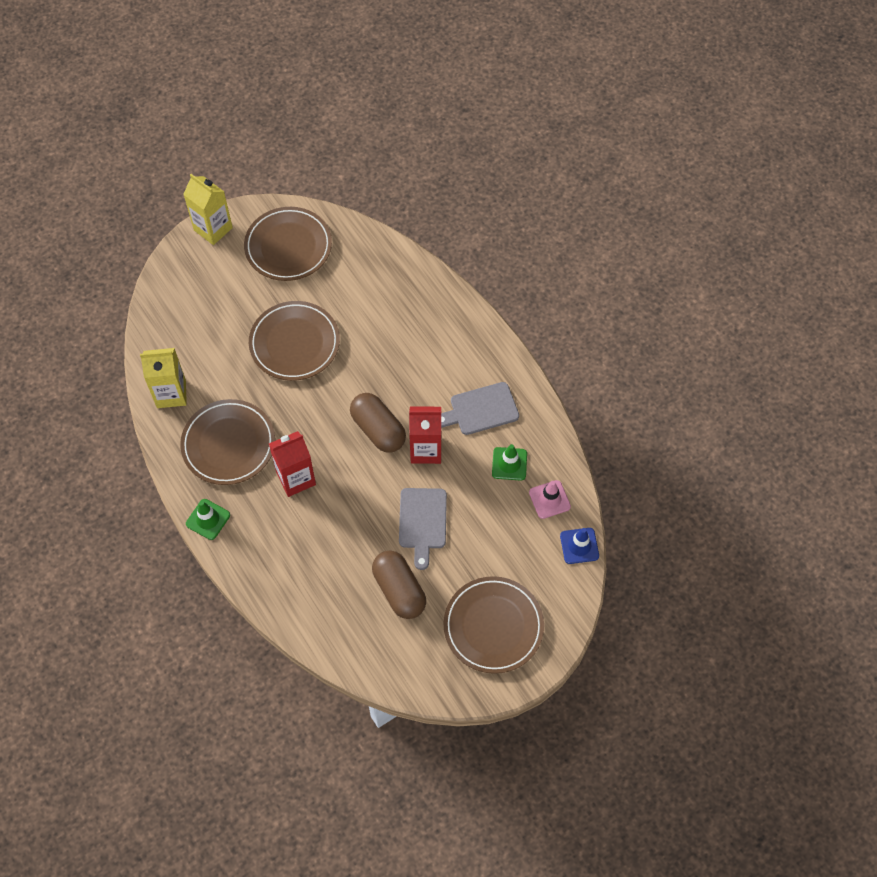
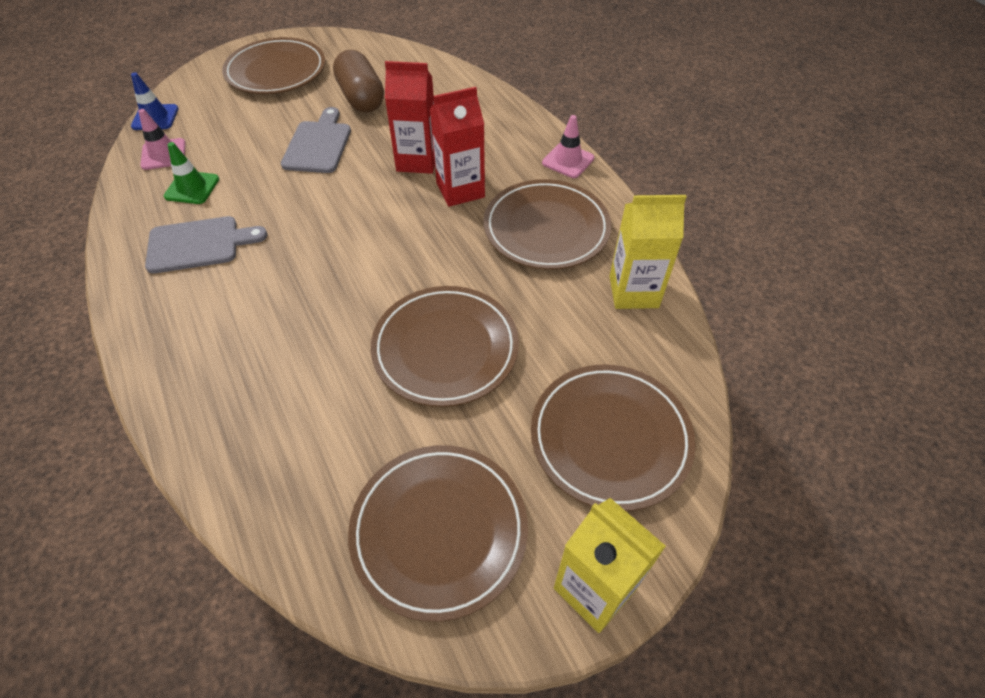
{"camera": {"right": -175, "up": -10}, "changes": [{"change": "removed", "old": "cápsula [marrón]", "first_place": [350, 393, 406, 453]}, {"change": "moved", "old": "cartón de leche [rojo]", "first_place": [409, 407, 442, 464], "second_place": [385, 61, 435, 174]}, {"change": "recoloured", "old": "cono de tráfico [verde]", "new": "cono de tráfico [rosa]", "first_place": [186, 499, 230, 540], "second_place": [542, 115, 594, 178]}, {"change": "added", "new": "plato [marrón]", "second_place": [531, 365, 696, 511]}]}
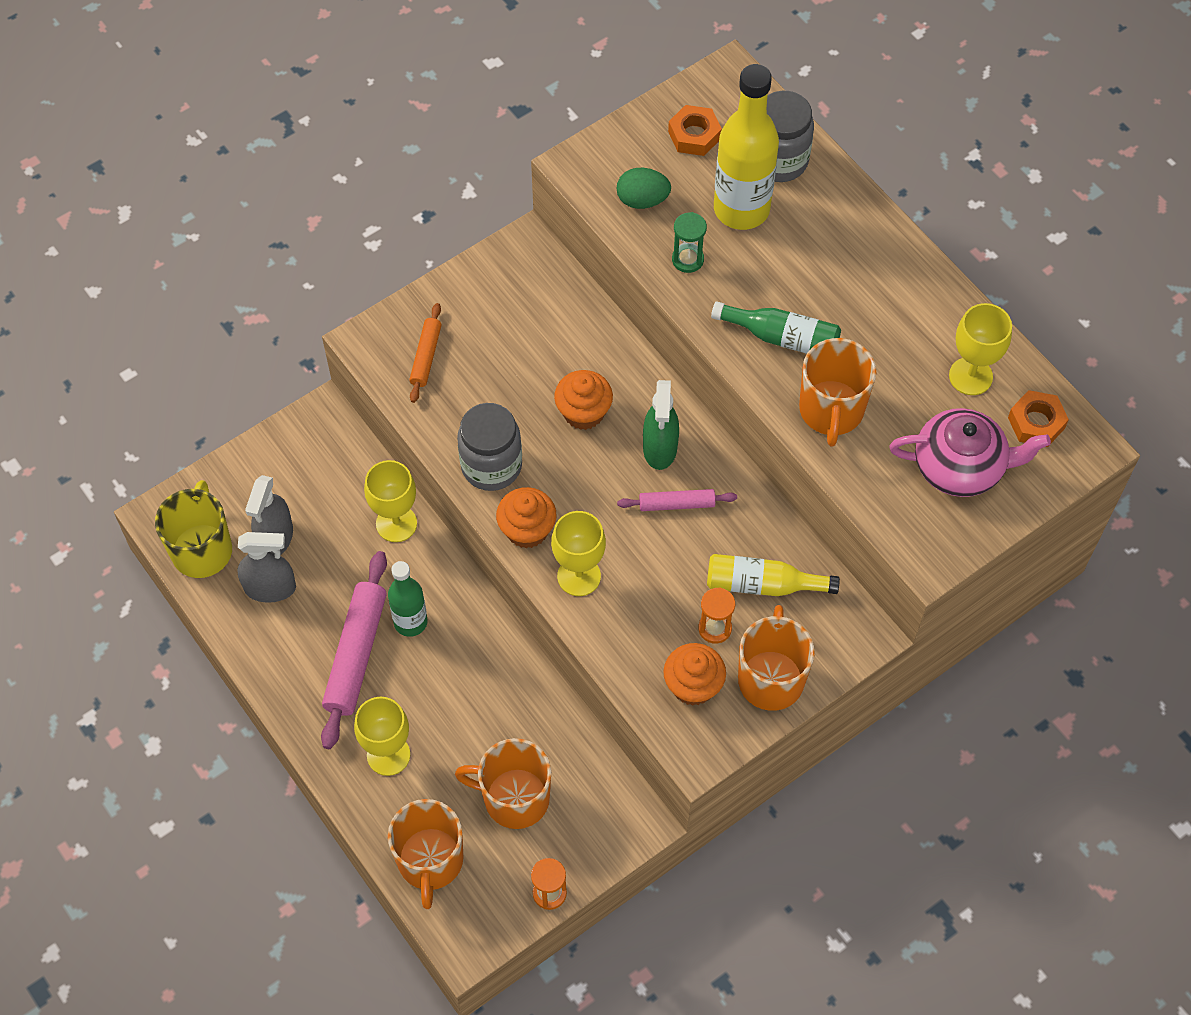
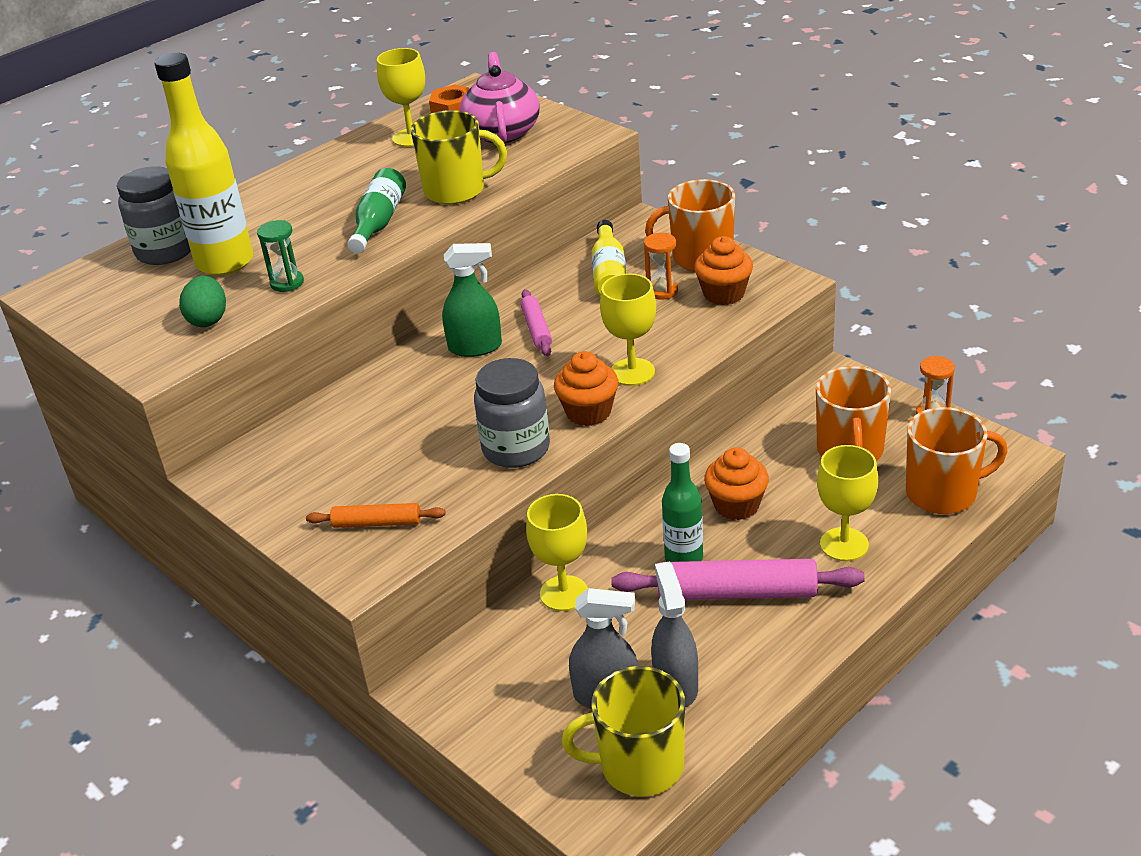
{"camera": {"right": -95, "up": -25}, "changes": [{"change": "removed", "old": "tuerca [naranja]", "first_place": [668, 105, 722, 156]}, {"change": "recoloured", "old": "taza [naranja]", "new": "taza [amarillo]", "first_place": [799, 338, 876, 447], "second_place": [411, 110, 507, 204]}, {"change": "moved", "old": "magdalena [naranja]", "first_place": [554, 370, 613, 430], "second_place": [704, 447, 769, 520]}]}
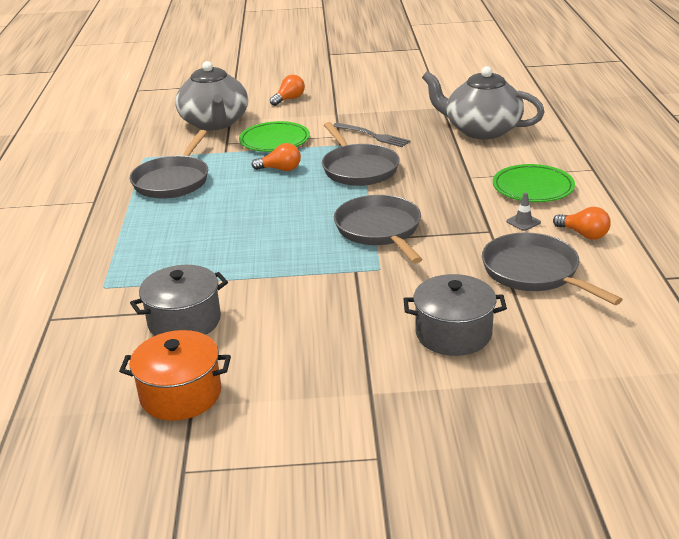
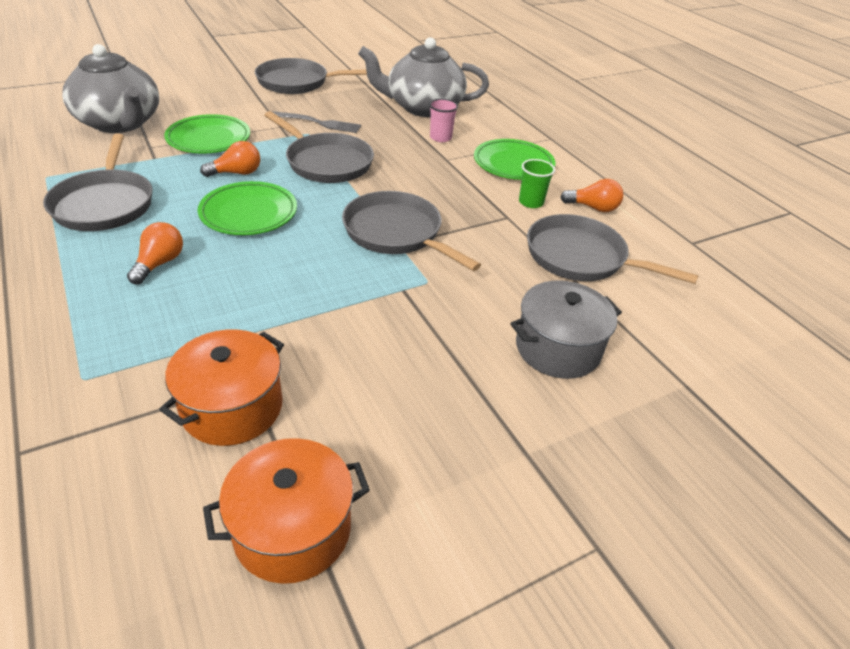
{"camera": {"right": -30, "up": 10}, "changes": [{"change": "moved", "old": "bombilla [naranja]", "first_place": [270, 75, 305, 106], "second_place": [127, 222, 183, 284]}, {"change": "replaced", "old": "cono de tráfico [gris]", "new": "vaso [verde]", "first_place": [506, 193, 541, 231], "second_place": [519, 159, 555, 208]}, {"change": "recoloured", "old": "olla [gris]", "new": "olla [naranja]", "first_place": [130, 265, 228, 336], "second_place": [159, 329, 284, 446]}, {"change": "added", "new": "sartén [gris]", "second_place": [255, 58, 367, 94]}, {"change": "added", "new": "vaso [rosa]", "second_place": [429, 99, 458, 142]}, {"change": "added", "new": "plato [verde]", "second_place": [198, 181, 297, 235]}]}
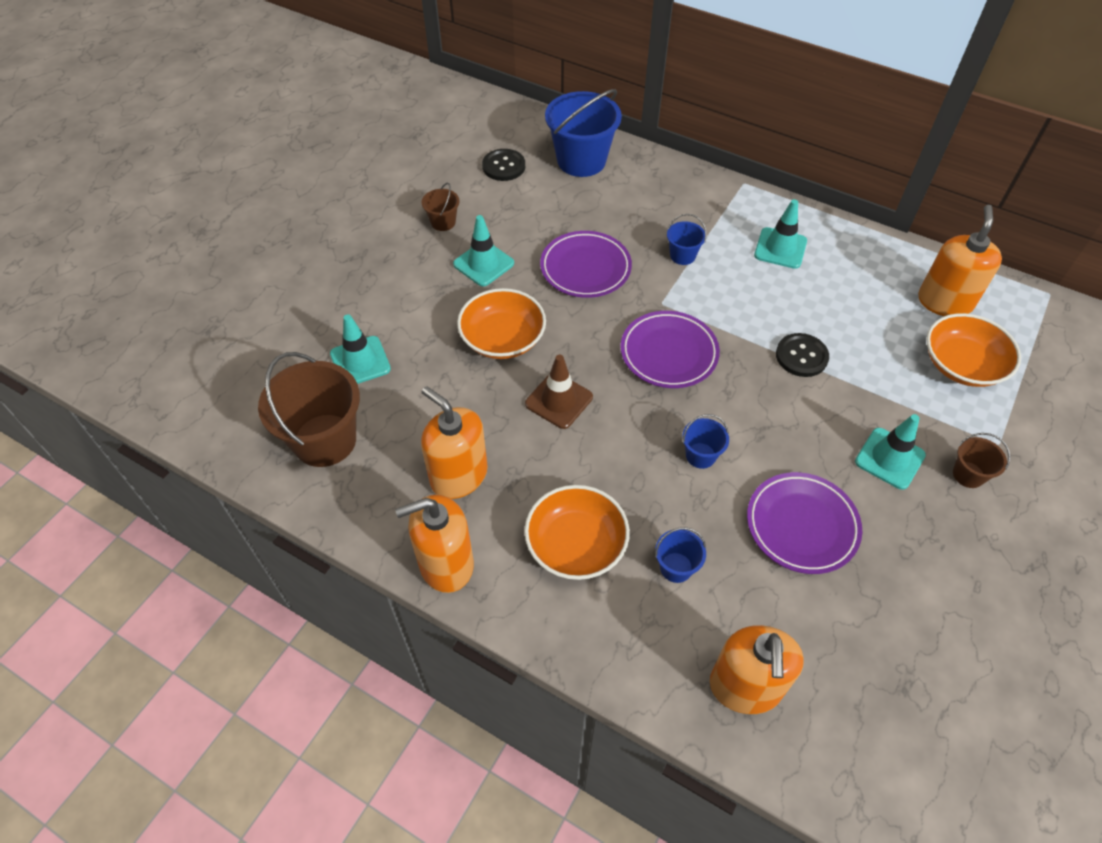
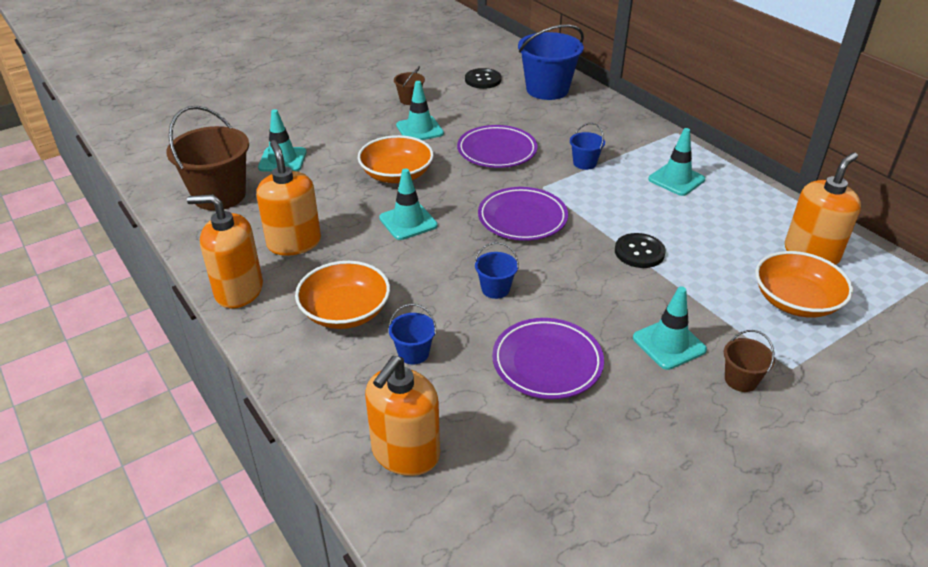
{"camera": {"right": 25, "up": -15}, "changes": [{"change": "recoloured", "old": "cono de tráfico [marrón]", "new": "cono de tráfico [turquesa]", "first_place": [525, 355, 593, 429], "second_place": [379, 168, 438, 240]}]}
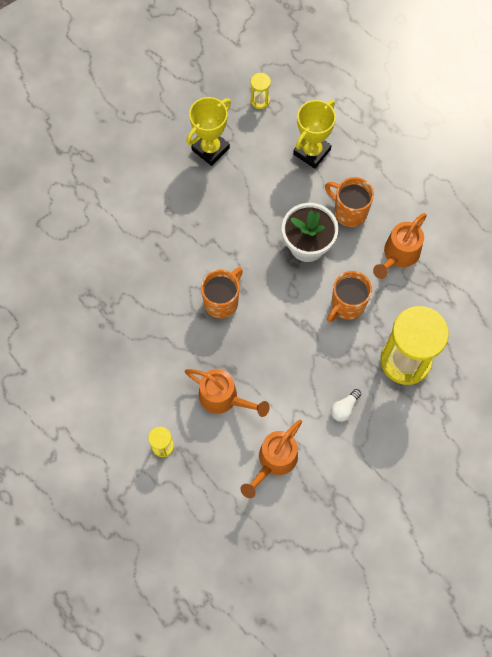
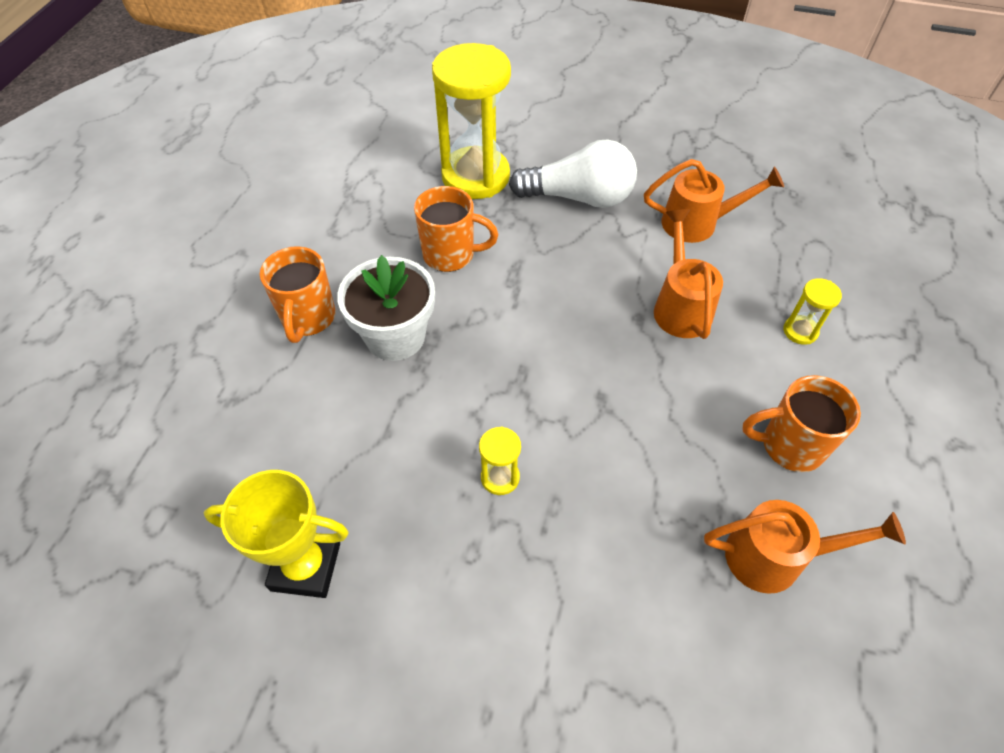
{"camera": {"right": -125, "up": -15}, "changes": [{"change": "moved", "old": "reloj de arena [amarillo]", "first_place": [250, 73, 271, 109], "second_place": [479, 427, 521, 495]}, {"change": "removed", "old": "trofeo [amarillo]", "first_place": [293, 100, 336, 169]}, {"change": "moved", "old": "regadera [naranja]", "first_place": [373, 213, 427, 279], "second_place": [704, 500, 906, 594]}, {"change": "moved", "old": "taza [naranja]", "first_place": [201, 267, 243, 319], "second_place": [742, 375, 861, 472]}, {"change": "resized", "old": "bombilla [blanco]", "first_place": [331, 389, 361, 422], "second_place": [509, 139, 637, 208], "factor": 2.26}]}
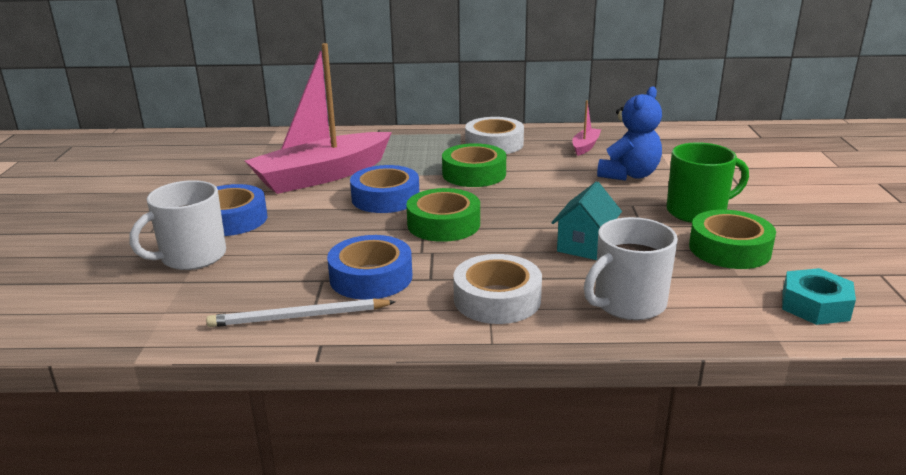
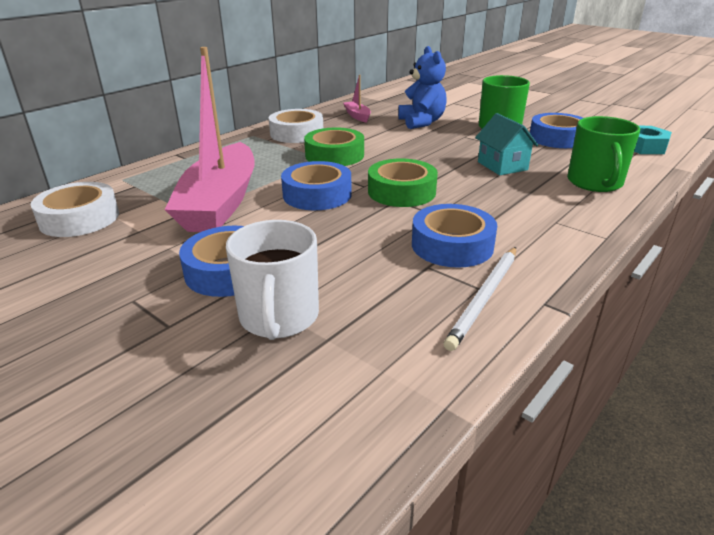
{"camera": {"right": -50, "up": 5}, "changes": [{"change": "recoloured", "old": "cinta adhesiva [verde]", "new": "cinta adhesiva [azul]", "first_place": [689, 210, 776, 269], "second_place": [530, 113, 583, 148]}, {"change": "recoloured", "old": "taza [blanco]", "new": "taza [verde]", "first_place": [584, 217, 678, 320], "second_place": [567, 116, 640, 192]}, {"change": "moved", "old": "cinta adhesiva [blanco]", "first_place": [453, 254, 542, 324], "second_place": [31, 182, 119, 237]}]}
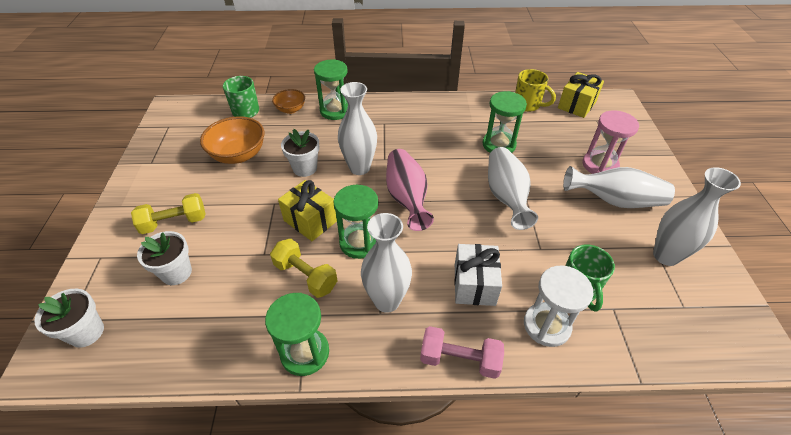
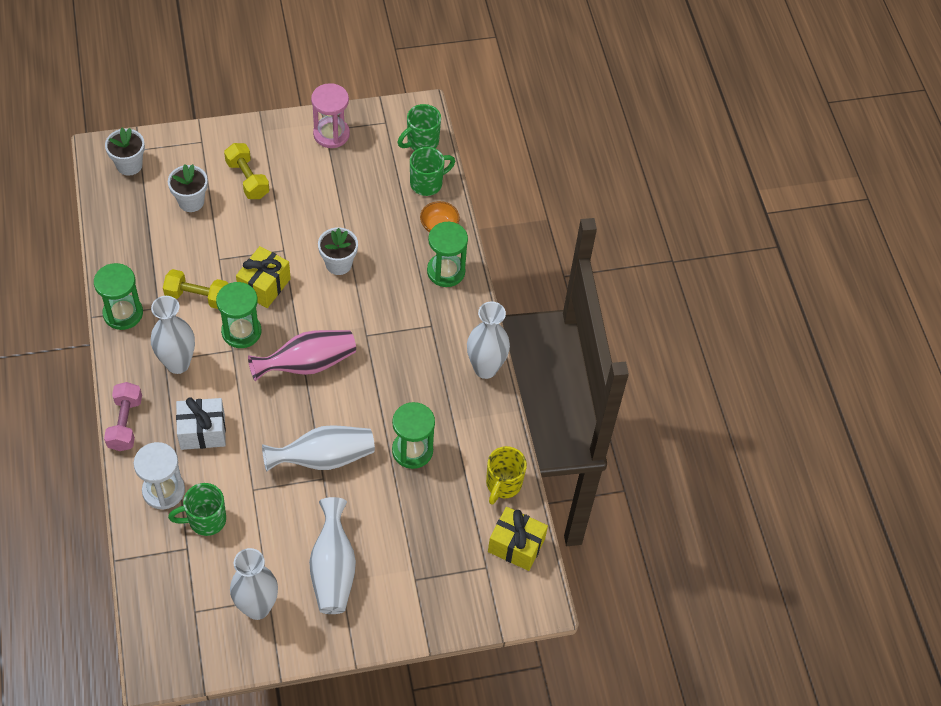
{"camera": {"right": 75, "up": 10}, "changes": [{"change": "moved", "old": "florero [blanco]", "first_place": [338, 82, 377, 175], "second_place": [467, 301, 510, 379]}, {"change": "moved", "old": "reloj de arena [rosa]", "first_place": [582, 110, 639, 174], "second_place": [311, 83, 350, 148]}, {"change": "removed", "old": "cuenco [naranja]", "first_place": [200, 116, 265, 164]}, {"change": "turned", "old": "mancuerna [amarillo]", "first_place": [270, 239, 338, 298], "second_place": [163, 269, 229, 309], "degrees": 75}, {"change": "added", "new": "taza [verde]", "second_place": [398, 104, 441, 150]}]}
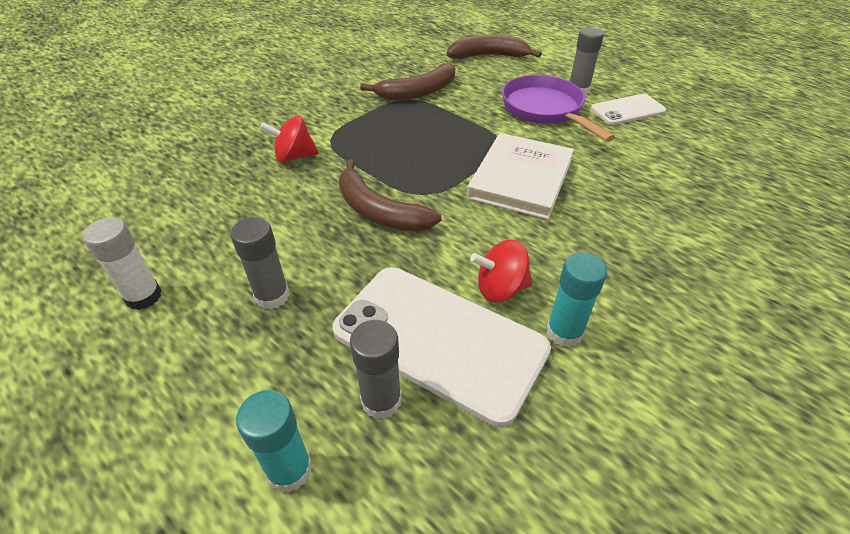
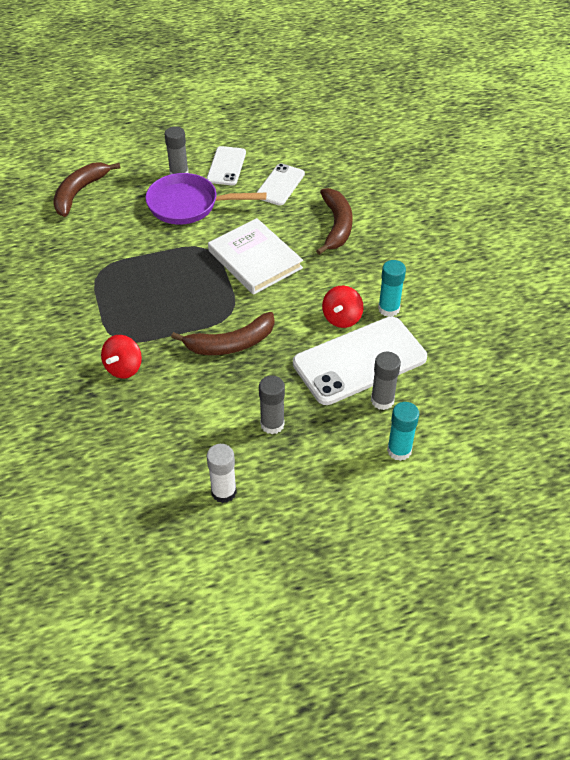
{"camera": {"right": -60, "up": 5}, "changes": [{"change": "moved", "old": "plátano [marrón]", "first_place": [360, 63, 455, 100], "second_place": [316, 188, 352, 255]}, {"change": "added", "new": "móvil [blanco]", "second_place": [256, 163, 305, 206]}]}
